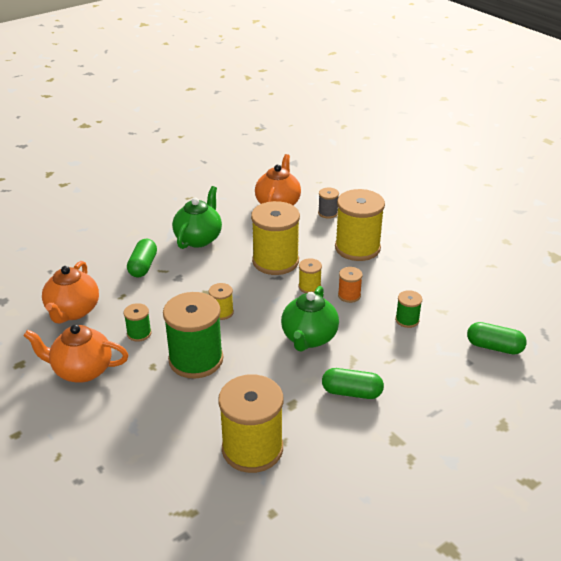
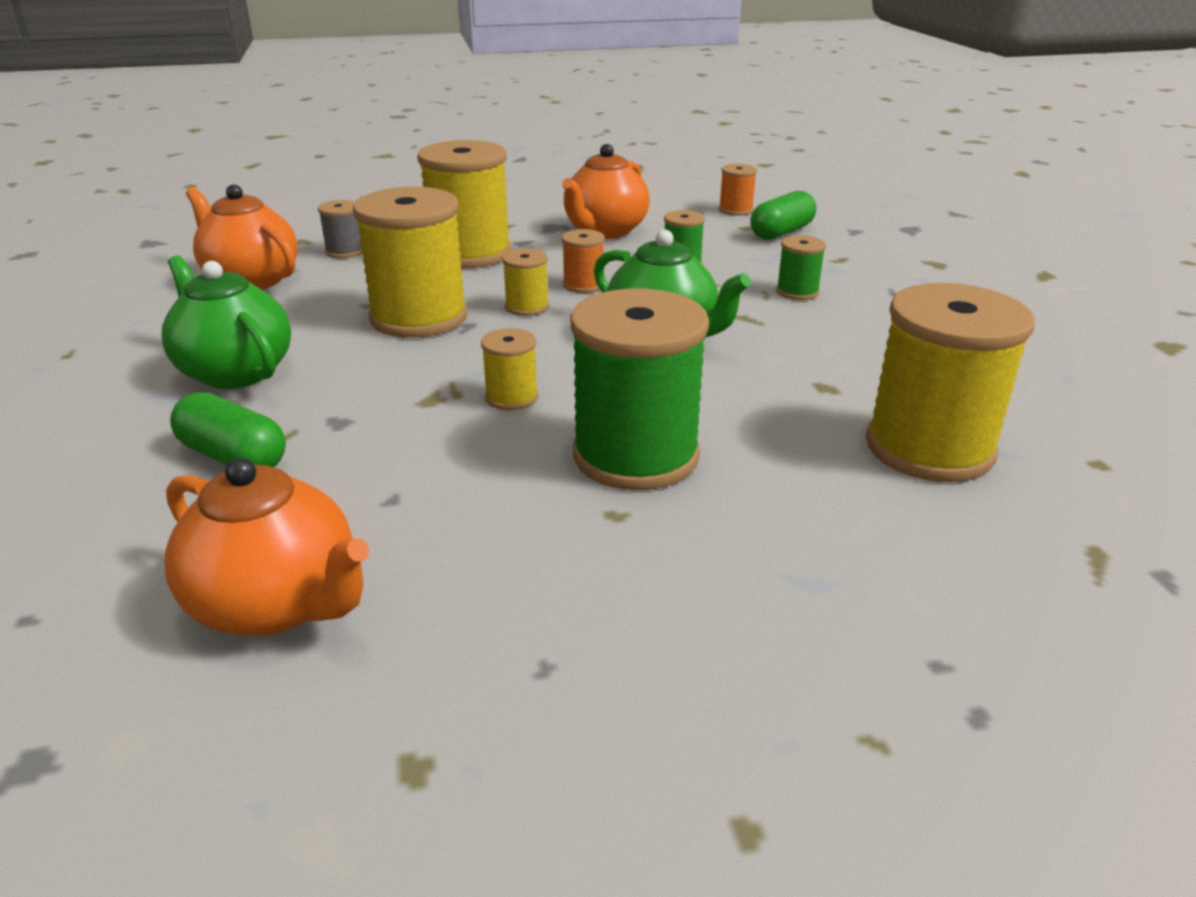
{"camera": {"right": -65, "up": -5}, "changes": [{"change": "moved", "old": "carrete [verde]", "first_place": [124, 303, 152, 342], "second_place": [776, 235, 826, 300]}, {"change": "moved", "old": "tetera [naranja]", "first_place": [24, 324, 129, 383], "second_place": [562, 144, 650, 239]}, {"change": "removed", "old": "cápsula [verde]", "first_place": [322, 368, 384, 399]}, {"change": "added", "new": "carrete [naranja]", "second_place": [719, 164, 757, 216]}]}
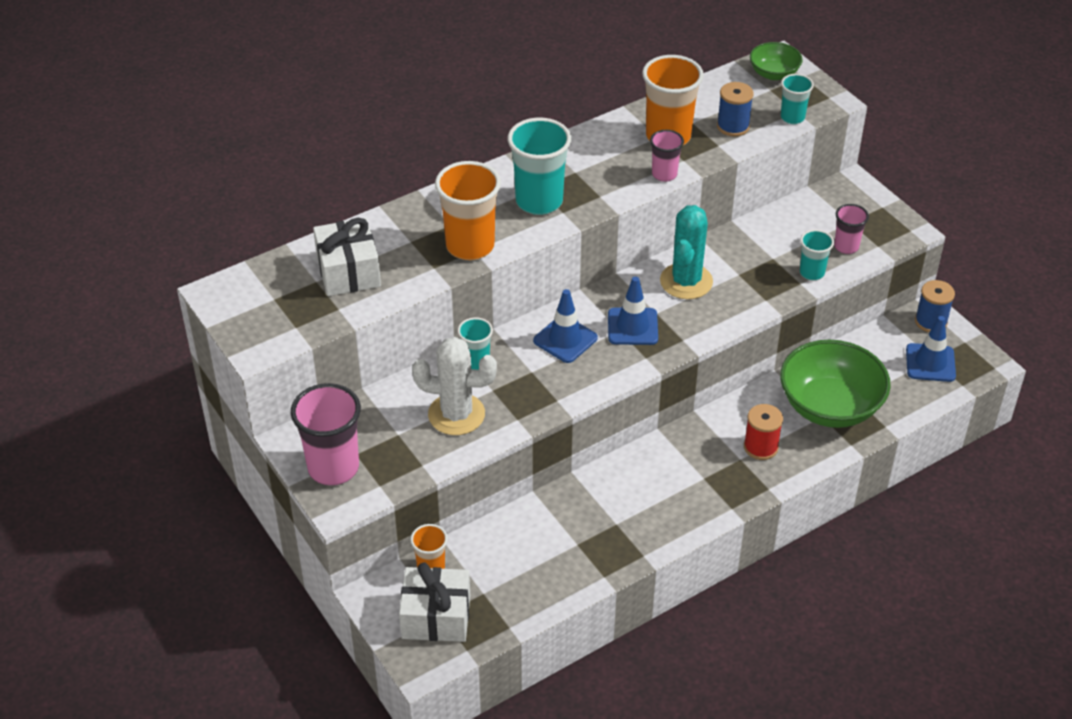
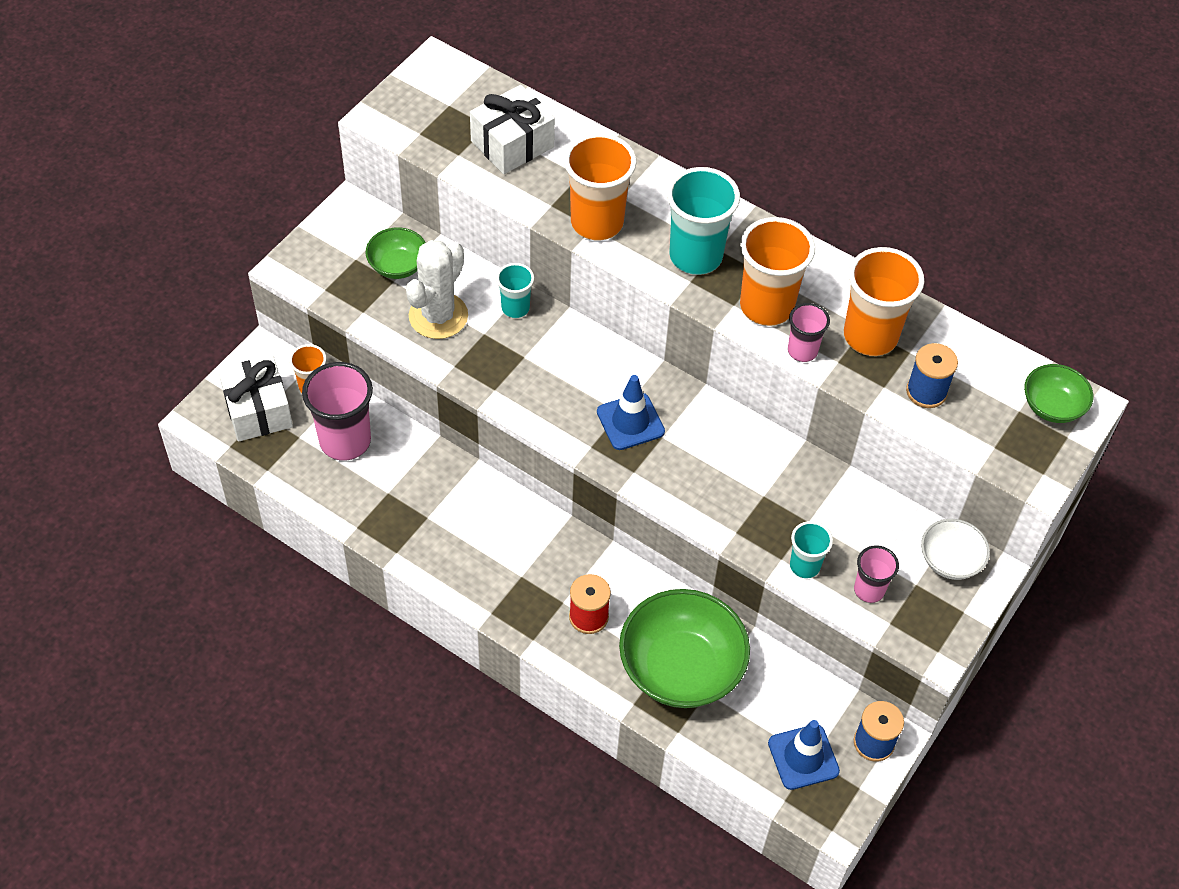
{"camera": {"right": 65, "up": 10}, "changes": [{"change": "removed", "old": "vaso [turquesa]", "first_place": [781, 74, 814, 124]}, {"change": "removed", "old": "cactus [turquesa]", "first_place": [660, 205, 713, 299]}, {"change": "removed", "old": "cono de tráfico [azul]", "first_place": [533, 289, 598, 363]}, {"change": "turned", "old": "cactus [blanco]", "first_place": [412, 337, 497, 435], "second_place": [406, 240, 468, 339], "degrees": 45}, {"change": "moved", "old": "vaso [rosa]", "first_place": [291, 383, 361, 486], "second_place": [302, 362, 373, 461]}, {"change": "added", "new": "vaso [naranja]", "second_place": [740, 217, 815, 326]}, {"change": "added", "new": "cuenco [verde]", "second_place": [366, 227, 426, 279]}, {"change": "added", "new": "cuenco [blanco]", "second_place": [921, 519, 990, 580]}]}
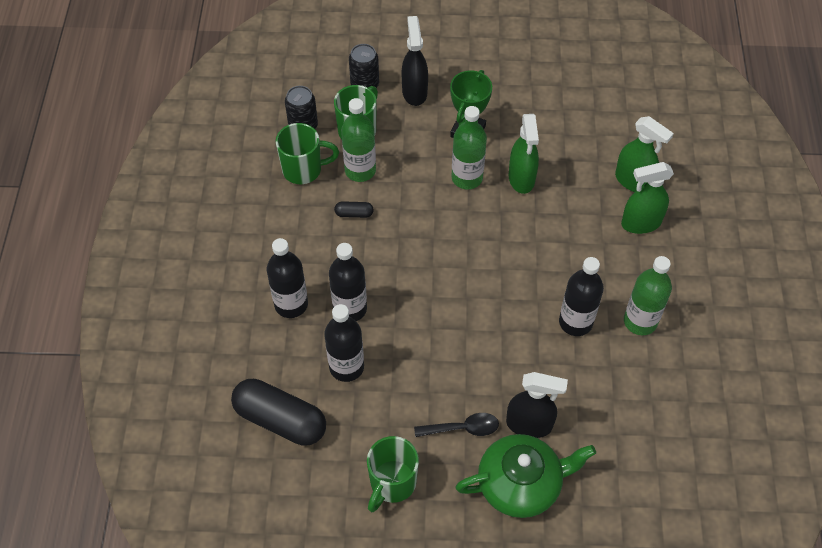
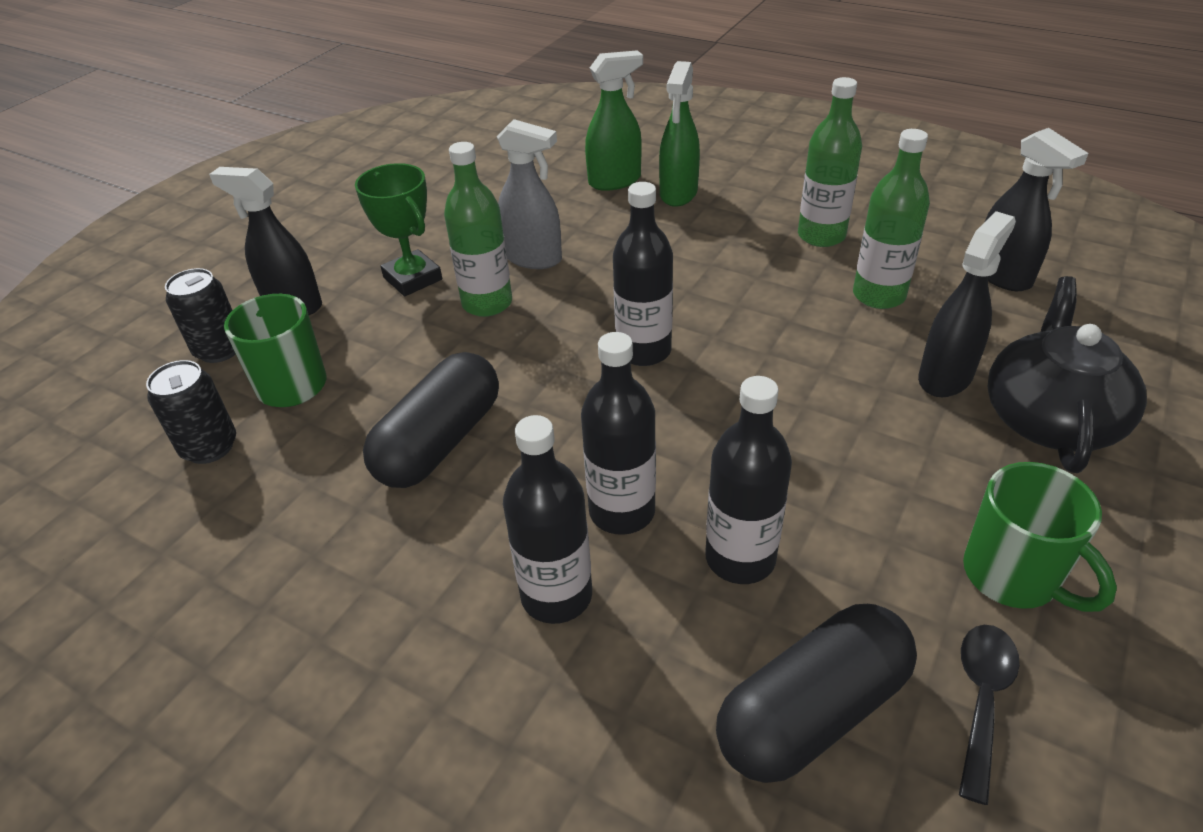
{"camera": {"right": -60, "up": -15}, "changes": [{"change": "moved", "old": "botella [verde]", "first_place": [341, 98, 376, 182], "second_place": [853, 129, 930, 309]}, {"change": "recoloured", "old": "pulverizador [verde]", "new": "pulverizador [gris]", "first_place": [509, 114, 539, 194], "second_place": [497, 119, 562, 269]}, {"change": "removed", "old": "taza [verde]", "first_place": [276, 123, 339, 184]}, {"change": "resized", "old": "cápsula [negro]", "first_place": [334, 201, 374, 218], "second_place": [363, 352, 499, 488], "factor": 2.33}, {"change": "moved", "old": "botella [negro]", "first_place": [559, 257, 604, 336], "second_place": [613, 182, 673, 366]}, {"change": "moved", "old": "cuchara [negro]", "first_place": [414, 413, 499, 437], "second_place": [959, 625, 1020, 805]}, {"change": "recoloured", "old": "tetera [verde]", "new": "tetera [negro]", "first_place": [456, 434, 596, 518], "second_place": [988, 276, 1147, 473]}, {"change": "added", "new": "pulverizador [negro]", "second_place": [985, 128, 1089, 291]}]}
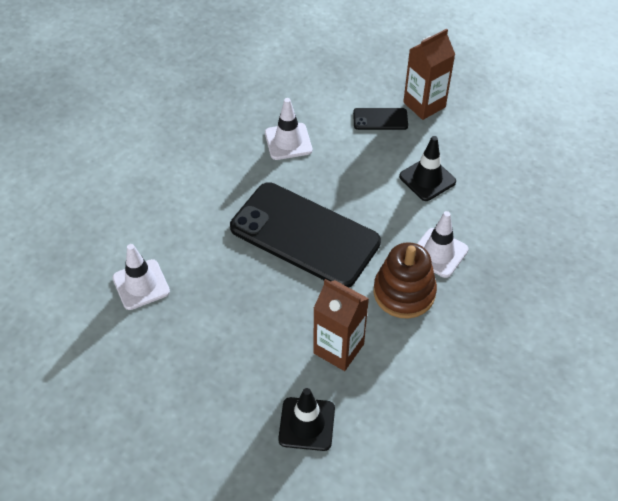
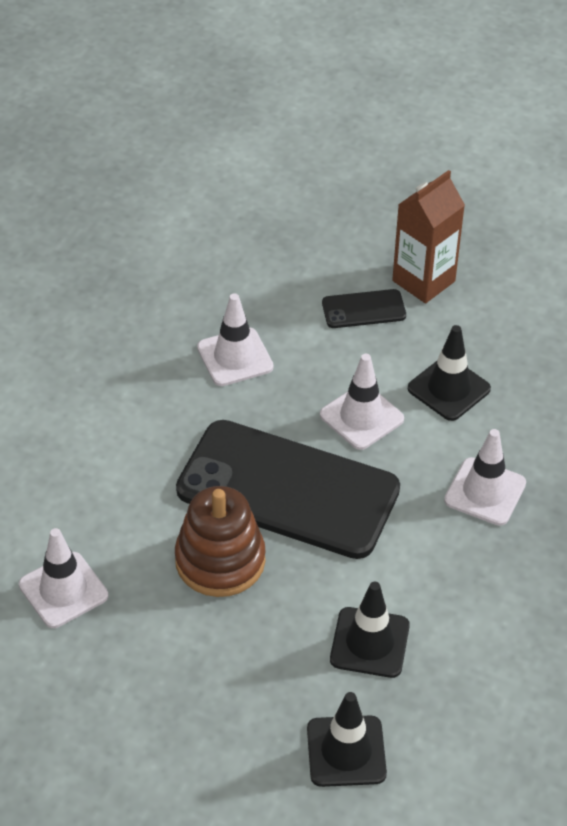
{"camera": {"right": -10, "up": -5}, "changes": [{"change": "moved", "old": "juguete apilable [marrón]", "first_place": [374, 242, 437, 319], "second_place": [175, 486, 265, 597]}, {"change": "replaced", "old": "cartón de leche [marrón]", "new": "cono de tráfico [negro]", "first_place": [313, 279, 369, 371], "second_place": [330, 582, 410, 678]}, {"change": "added", "new": "cono de tráfico [blanco]", "second_place": [320, 354, 404, 450]}]}
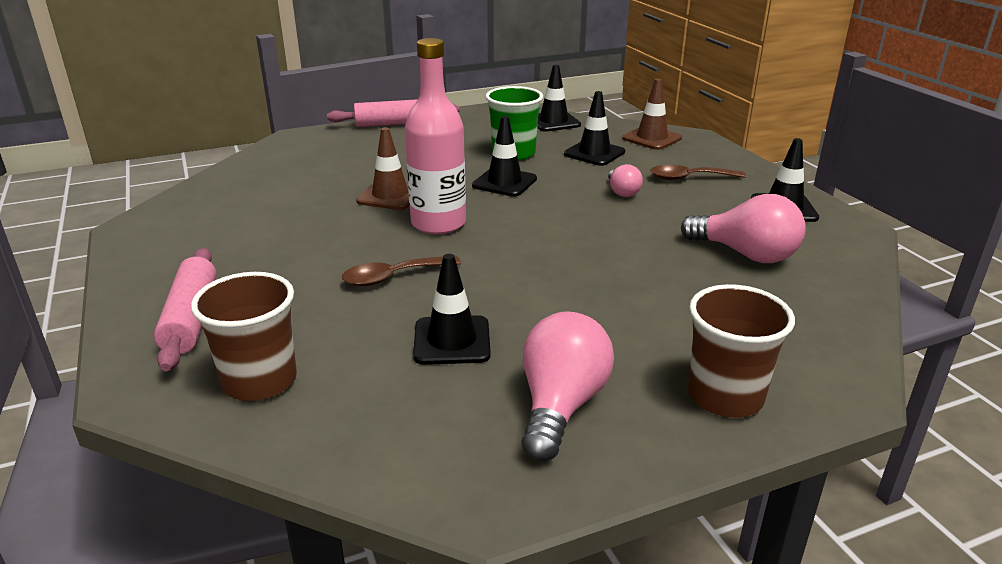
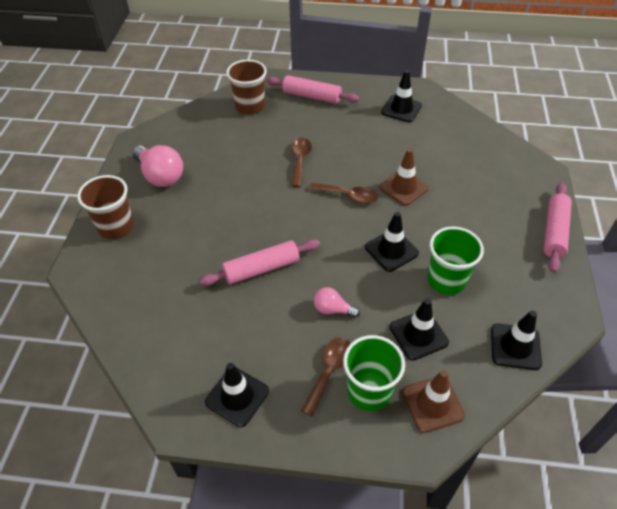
{"camera": {"right": 120, "up": 20}, "changes": [{"change": "replaced", "old": "botella [rosa]", "new": "cuchara [marrón]", "first_place": [405, 38, 466, 234], "second_place": [309, 183, 379, 204]}, {"change": "removed", "old": "bombilla [rosa]", "first_place": [681, 194, 806, 263]}, {"change": "moved", "old": "cono de tráfico [negro]", "first_place": [413, 254, 491, 365], "second_place": [381, 70, 422, 122]}, {"change": "added", "new": "rodillo [rosa]", "second_place": [199, 239, 320, 286]}, {"change": "added", "new": "vaso [verde]", "second_place": [343, 335, 405, 411]}]}
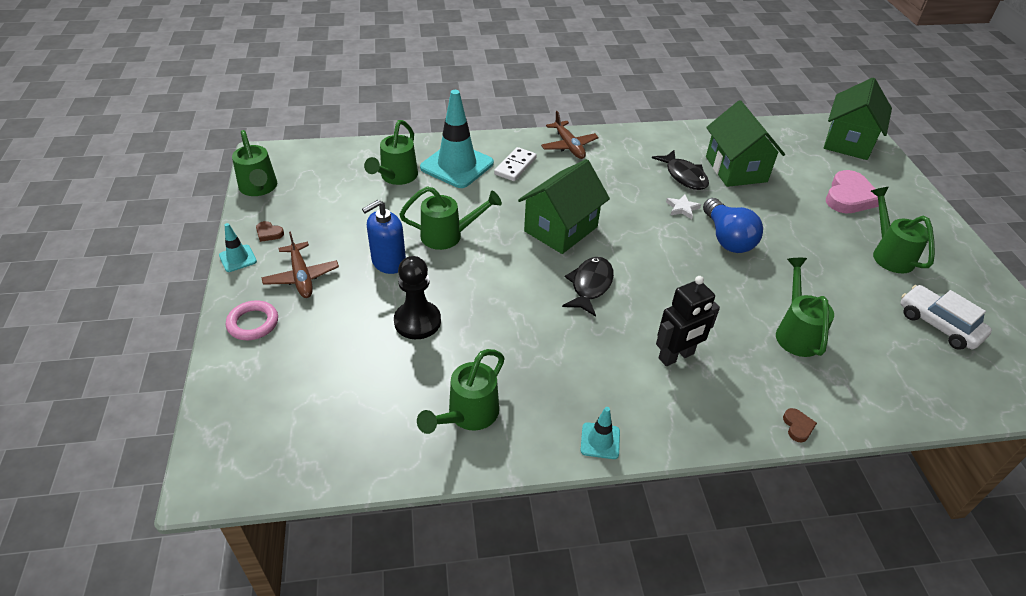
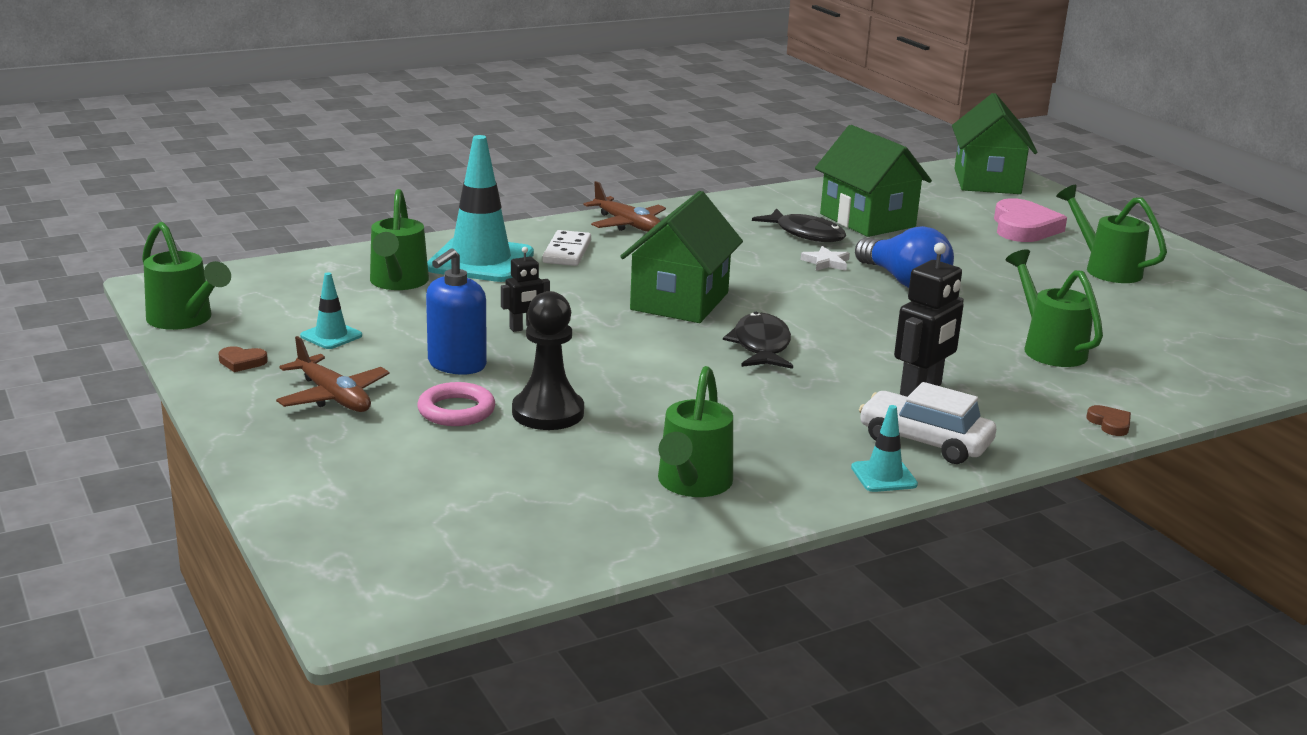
{"camera": {"right": -20, "up": -20}, "changes": [{"change": "replaced", "old": "regadera [verde]", "new": "robot [negro]", "first_place": [399, 186, 502, 250], "second_place": [501, 247, 550, 332]}, {"change": "moved", "old": "cono de tráfico [turquesa]", "first_place": [219, 223, 257, 272], "second_place": [300, 272, 362, 349]}, {"change": "moved", "old": "coche [blanco]", "first_place": [901, 285, 992, 350], "second_place": [859, 382, 996, 464]}, {"change": "moved", "old": "anillo [rosa]", "first_place": [226, 300, 278, 340], "second_place": [417, 382, 495, 426]}]}
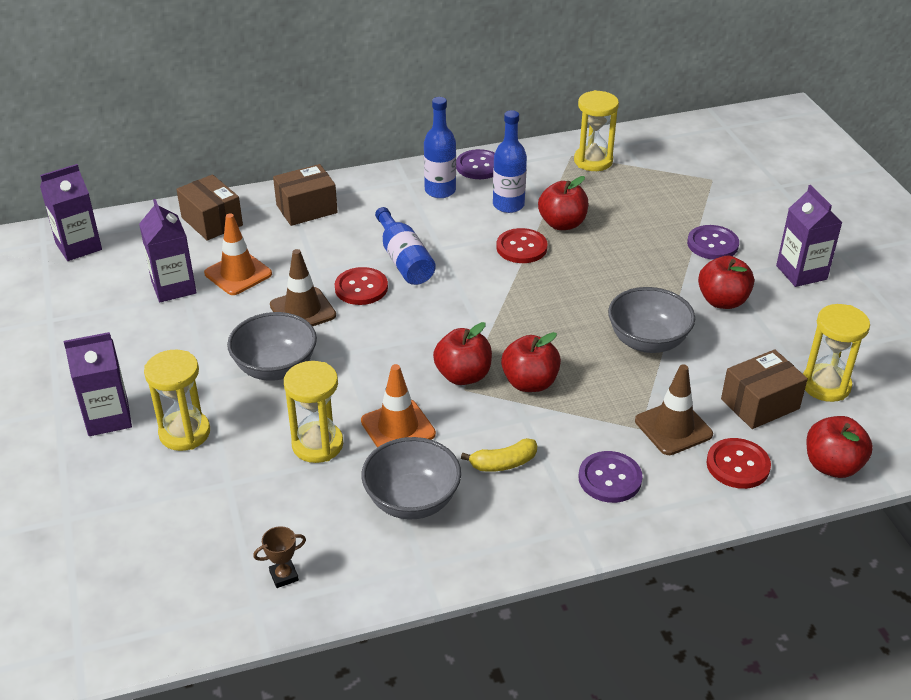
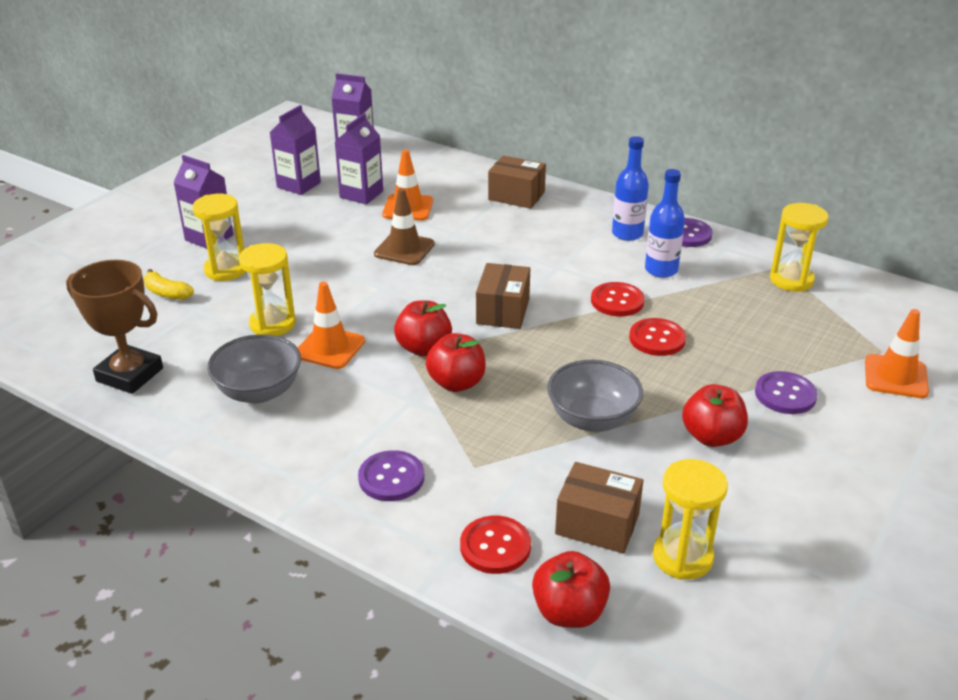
{"camera": {"right": 50, "up": -5}, "changes": [{"change": "moved", "old": "caja [marrón]", "first_place": [176, 174, 243, 241], "second_place": [476, 263, 530, 329]}, {"change": "removed", "old": "manzana [rojo]", "first_place": [538, 176, 589, 230]}, {"change": "moved", "old": "cartón de leche [morado]", "first_place": [776, 185, 843, 287], "second_place": [270, 105, 321, 195]}, {"change": "removed", "old": "botella [azul]", "first_place": [375, 207, 436, 285]}, {"change": "moved", "old": "botón [rojo]", "first_place": [335, 267, 388, 305], "second_place": [629, 318, 686, 356]}, {"change": "removed", "old": "cuenco [gris]", "first_place": [227, 312, 317, 381]}, {"change": "removed", "old": "cono de tráfico [marrón]", "first_place": [635, 364, 713, 455]}, {"change": "moved", "old": "plátano [amarillo]", "first_place": [461, 438, 537, 472], "second_place": [144, 269, 194, 300]}, {"change": "resized", "old": "trofeo [marrón]", "first_place": [253, 526, 306, 588], "second_place": [66, 260, 163, 394], "factor": 2.36}, {"change": "added", "new": "cono de tráfico [naranja]", "second_place": [865, 309, 929, 398]}]}
